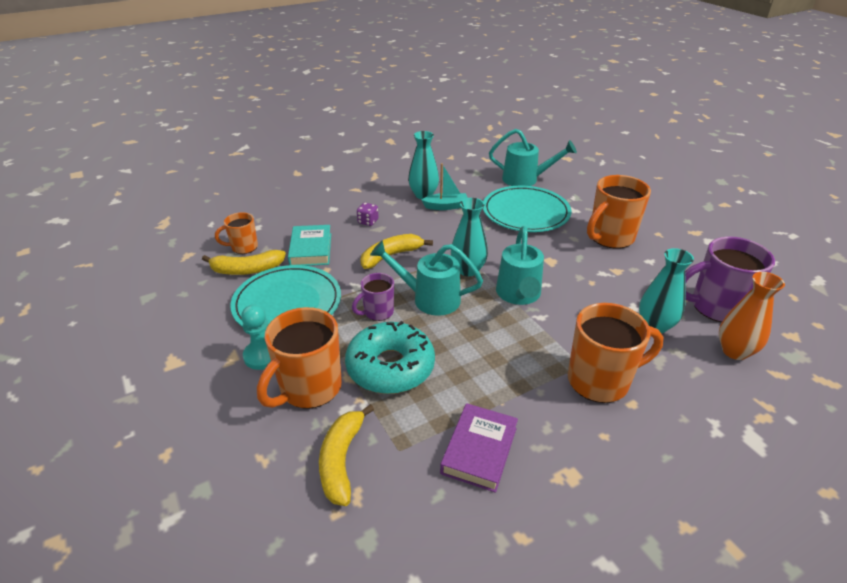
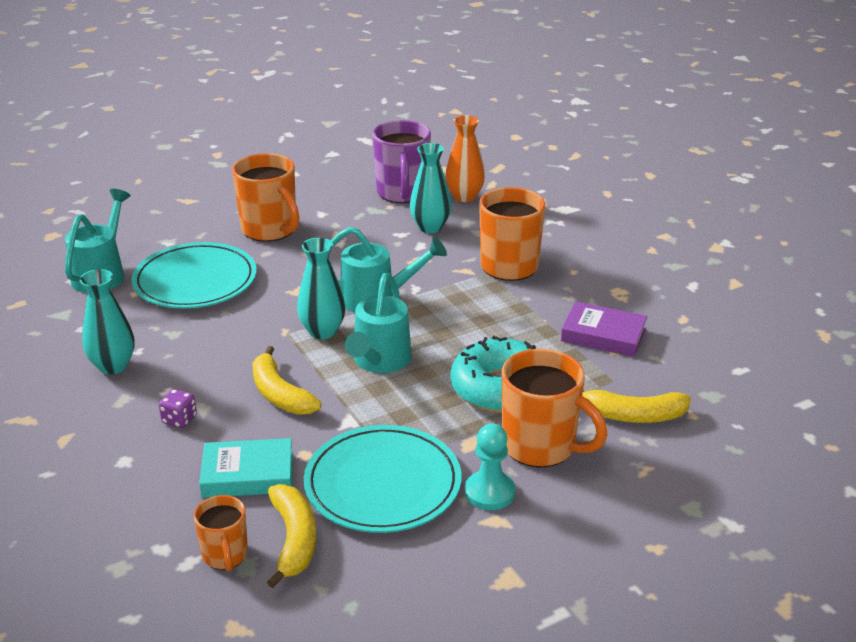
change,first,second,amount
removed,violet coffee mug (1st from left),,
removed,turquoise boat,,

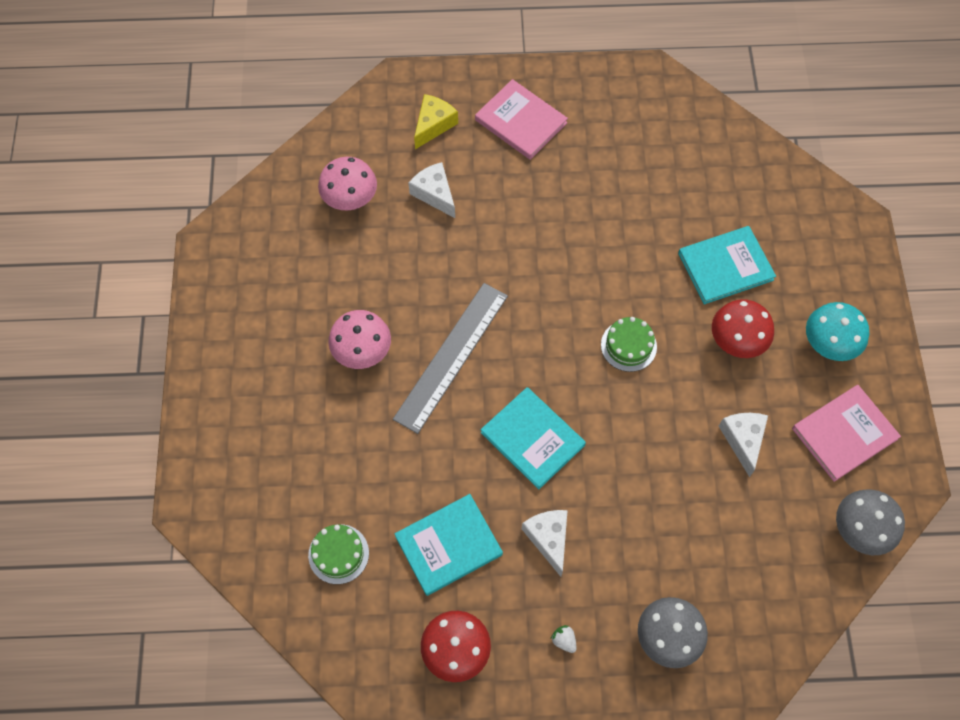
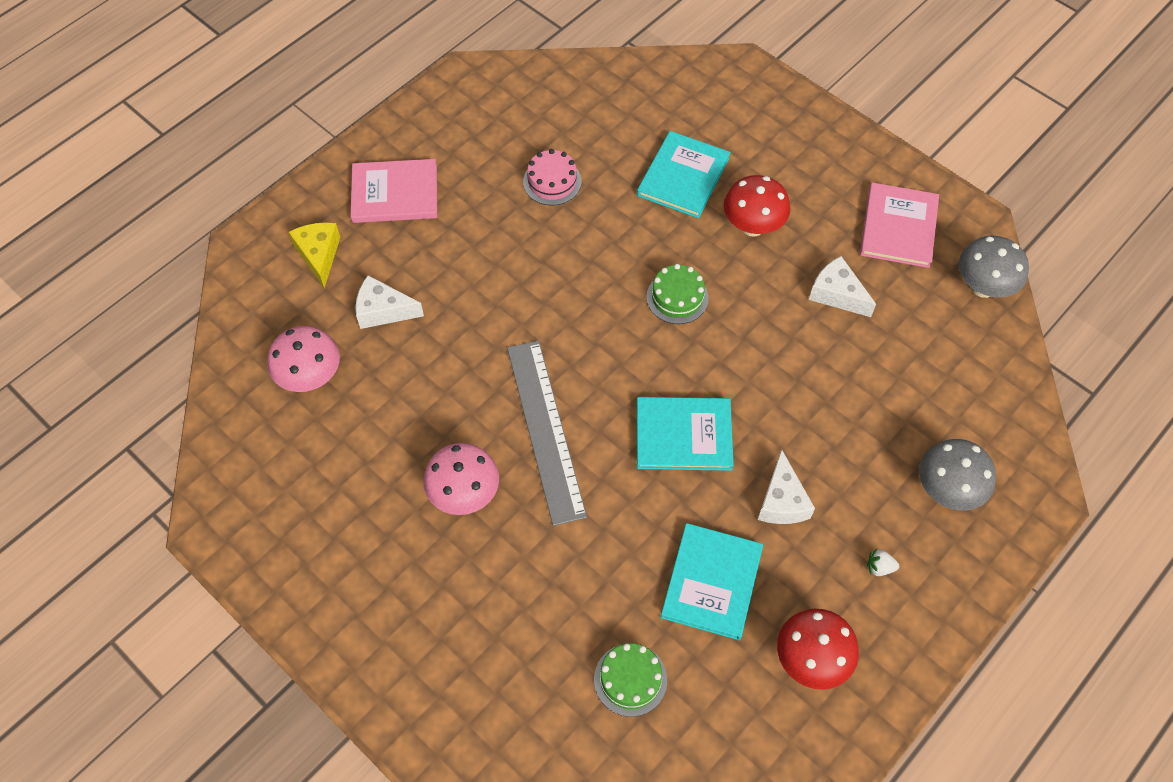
change,first,second,amount
removed,turquoise fungus,,
added,,rosy cake,
turned,white cheese wedge (2nd from left),,120 degrees counterclockwise

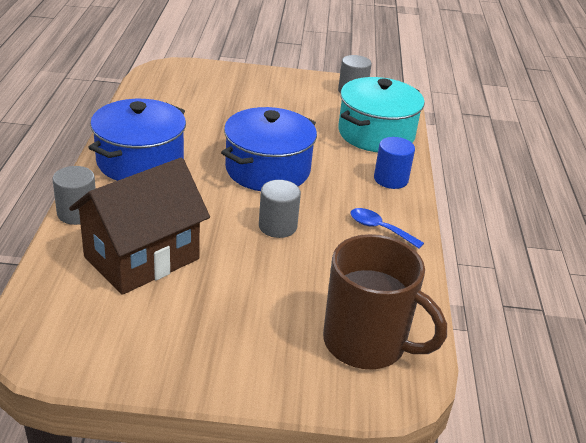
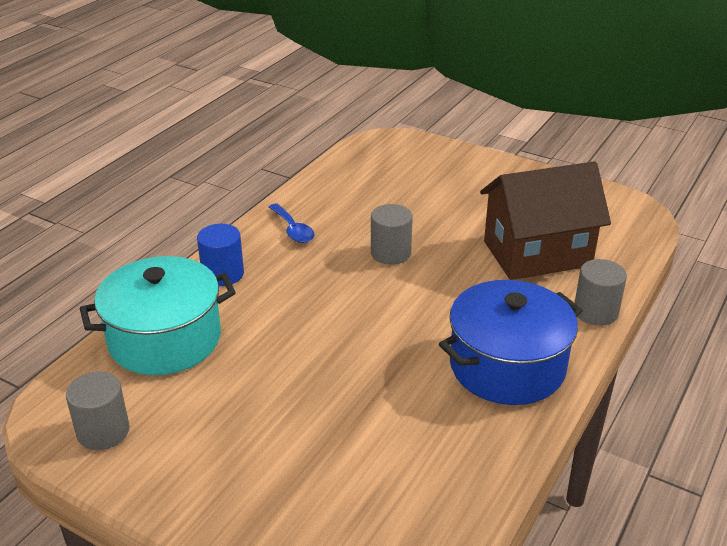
change,first,second,amount
removed,cobalt pot (2nd from left),,
removed,russet coffee mug,,

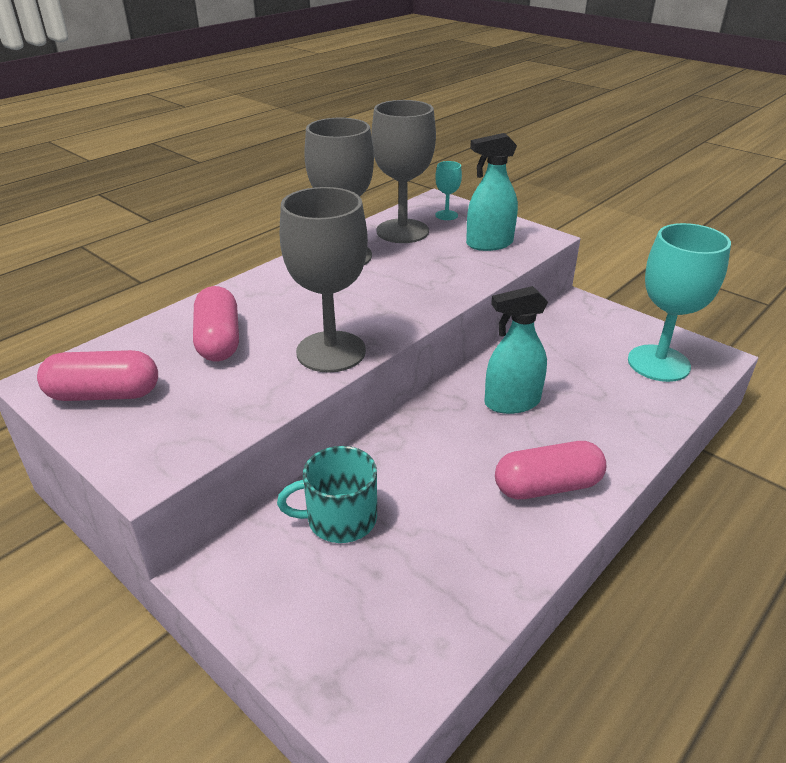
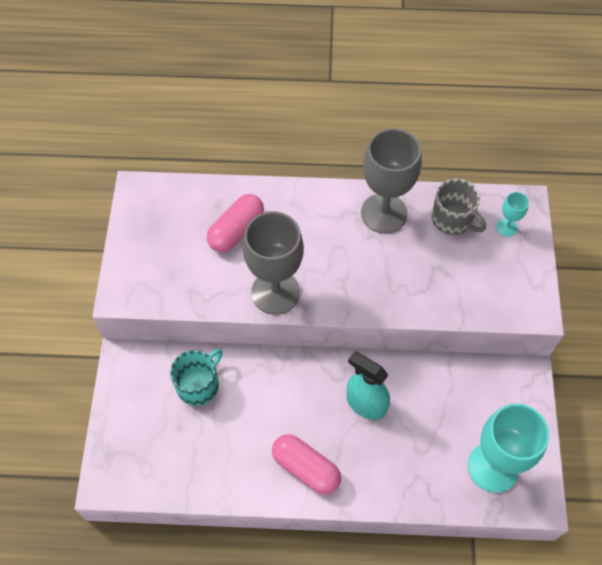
change,first,second,amount
removed,rosy pill shape (1st from left),,
removed,turquoise spray cleaner (1st from left),,
replaced,ash-grey chalice (3rd from left),ash-grey coffee mug,
turned,turquoise coffee mug,,90 degrees clockwise

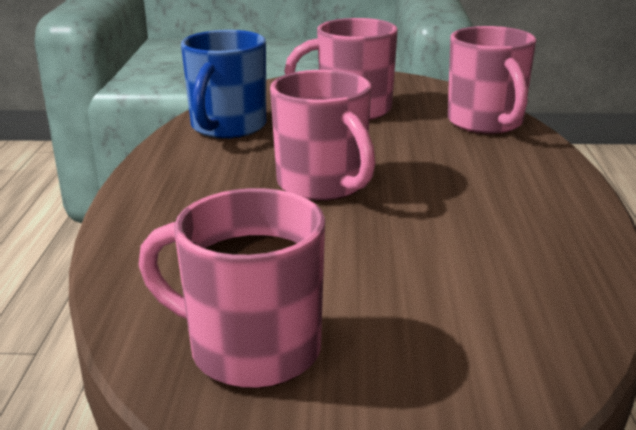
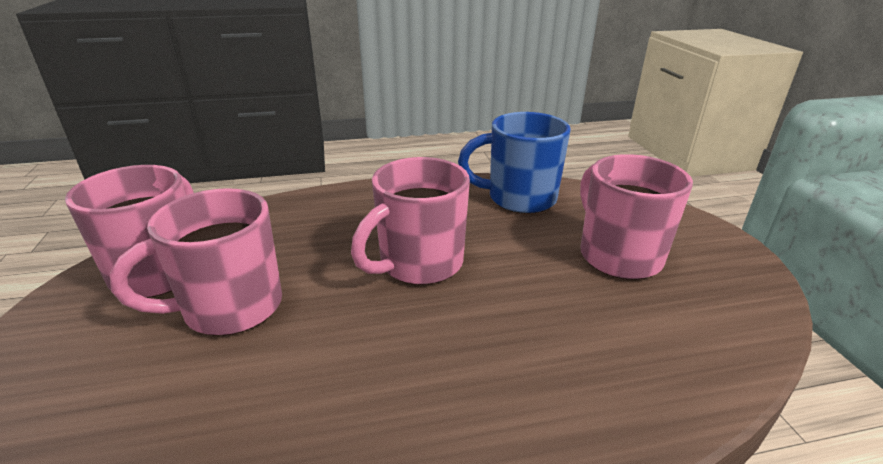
change,first,second,amount
moved,rosy coffee mug (4th from left in the first image),rosy coffee mug (2nd from left),

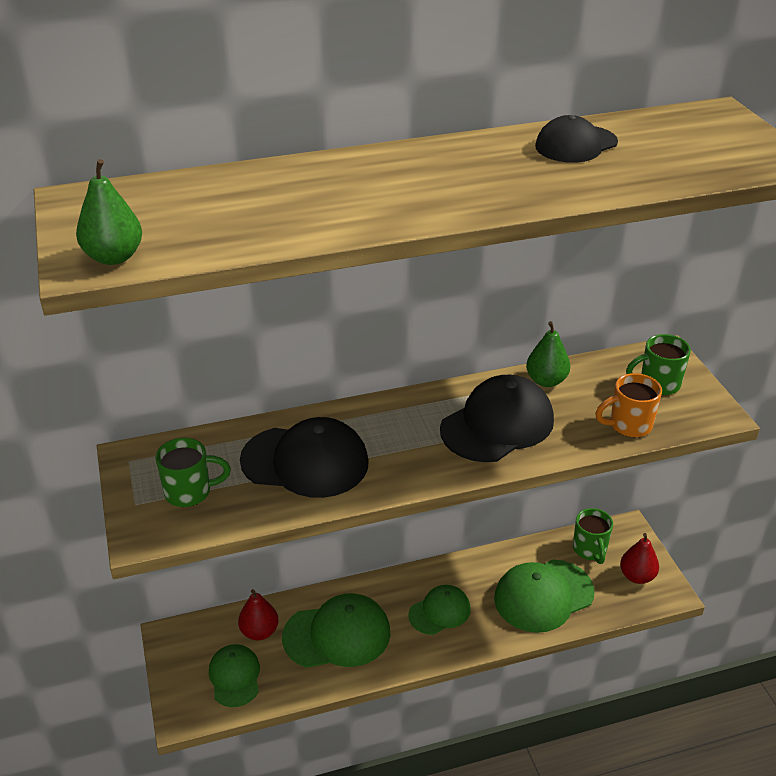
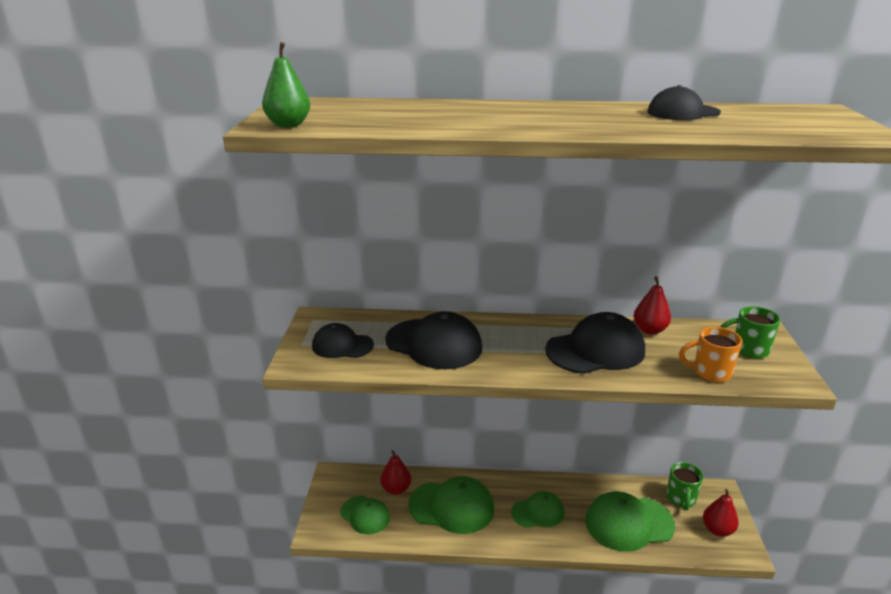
change,first,second,amount
replaced,emerald coffee mug (1st from left),jet-black baseball cap (1st from left),
recoloured,emerald toy pear (2nd from left),crimson toy pear (2nd from left),
turned,emerald baseball cap (1st from left),,120 degrees clockwise

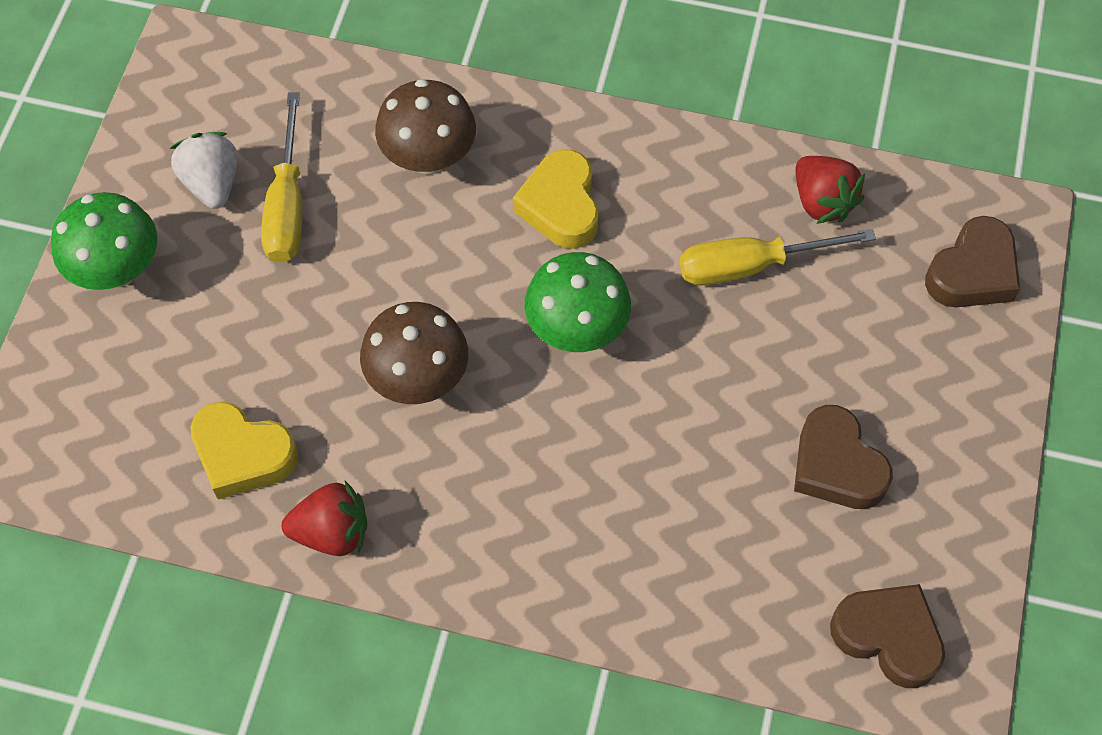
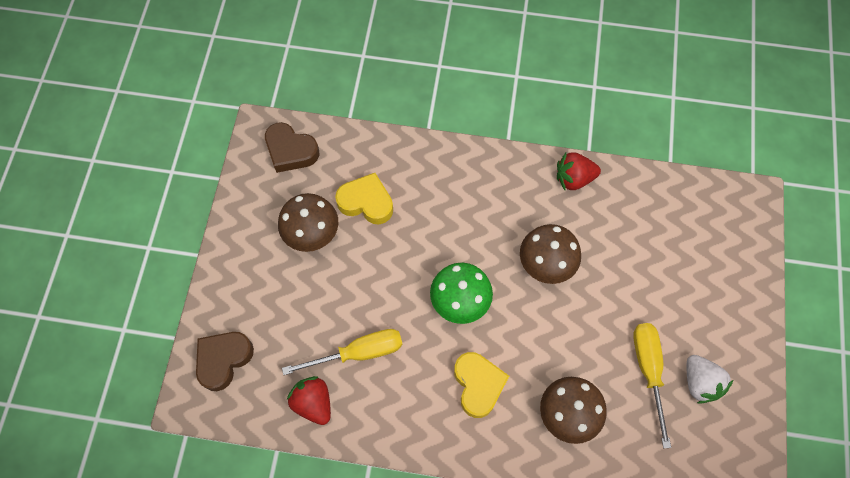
change,first,second,amount
removed,emerald fungus (1st from left),,
moved,bright yellow heart shape (1st from left),,
replaced,russet heart shape (1st from left),russet fungus (1st from left),

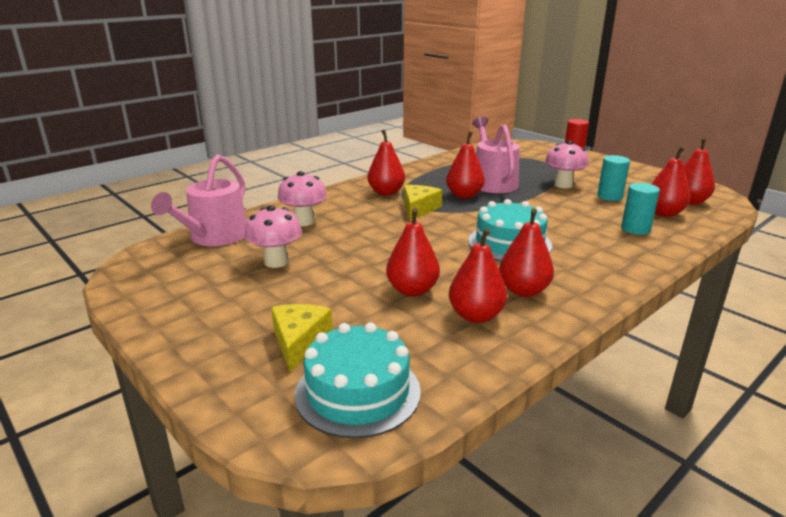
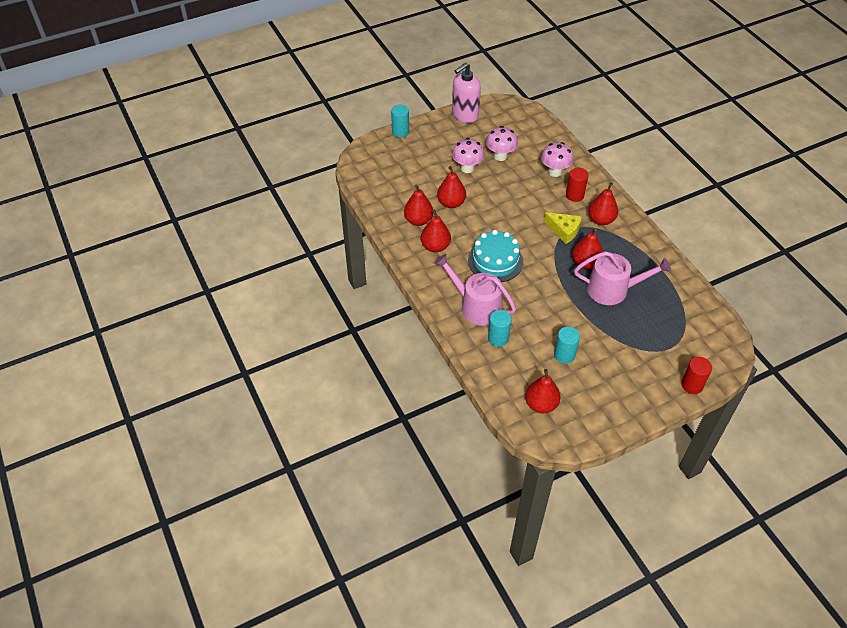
change,first,second,amount
removed,bright yellow cheese wedge (1st from left),,
removed,turquoise cake (1st from left),,
removed,crimson toy pear (6th from left),,
added,,turquoise solid cylinder (1st from left),
added,,rosy soap dispenser,
added,,crimson solid cylinder (1st from left),
moved,rosy watering pot (1st from left),,
moved,rosy fungus (3rd from left in the first image),rosy fungus (1st from left),

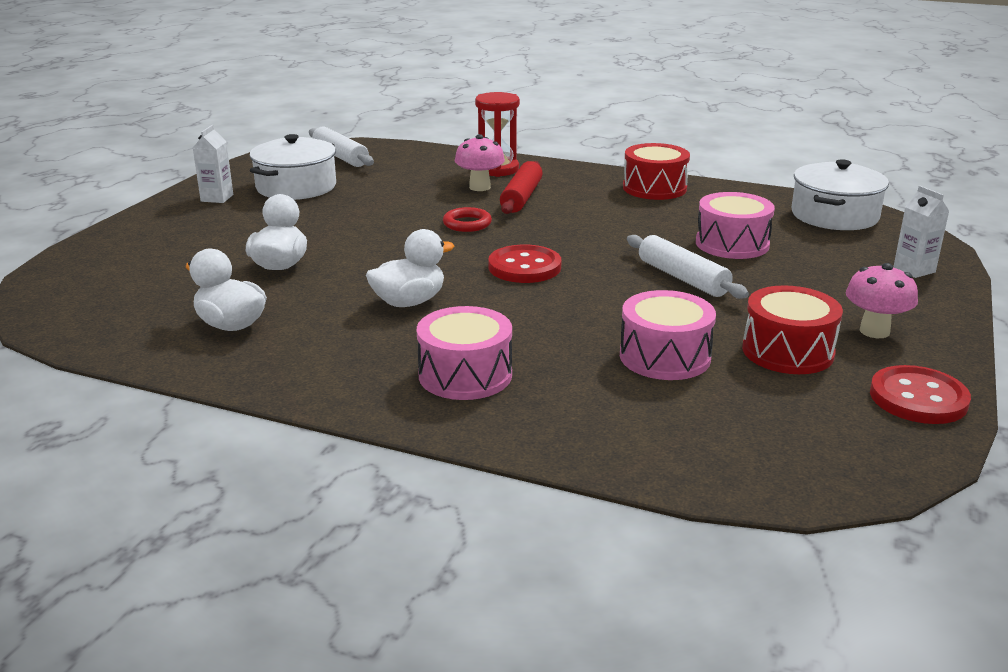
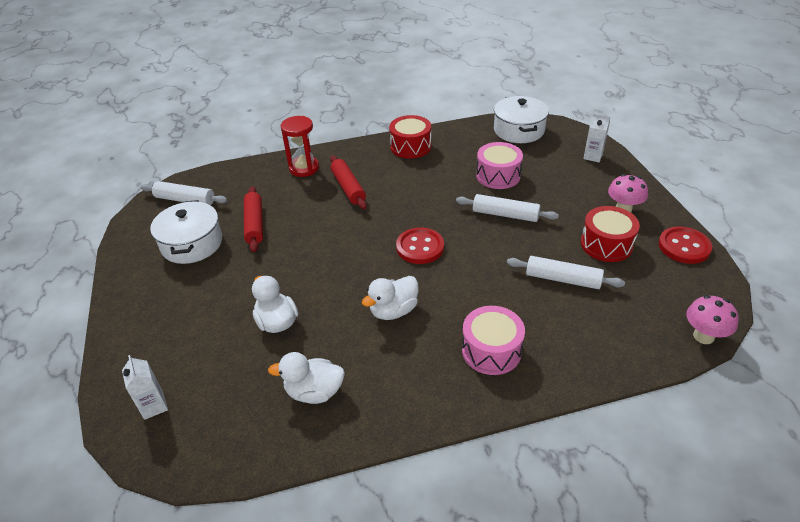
change,first,second,amount
removed,crimson hoop,,
added,,crimson rolling pin (1st from left),
moved,white milk carton (1st from left),,
moved,rosy fungus (1st from left in the first image),rosy fungus (2nd from left),
replaced,rosy snare drum (2nd from left),white rolling pin (3rd from left),
turned,white rubber duck (3rd from left),,150 degrees counterclockwise

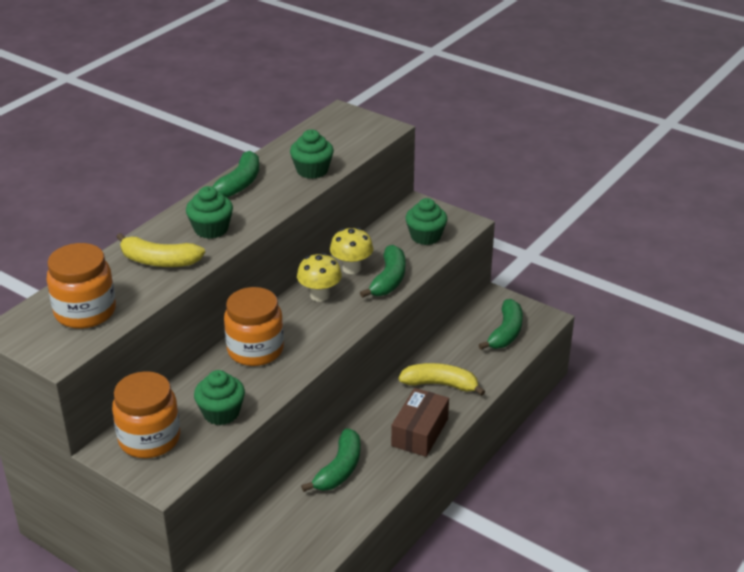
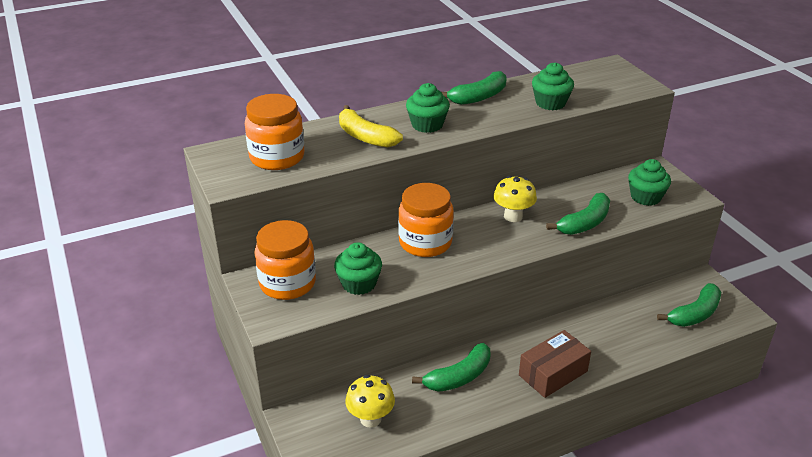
change,first,second,amount
removed,bright yellow toy banana (2nd from left),,
moved,bright yellow fungus (2nd from left in the first image),bright yellow fungus (1st from left),

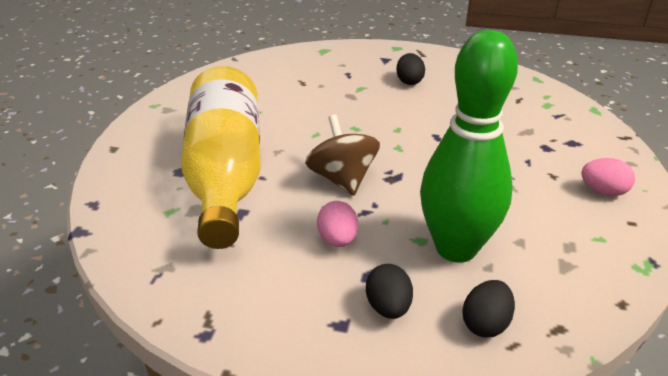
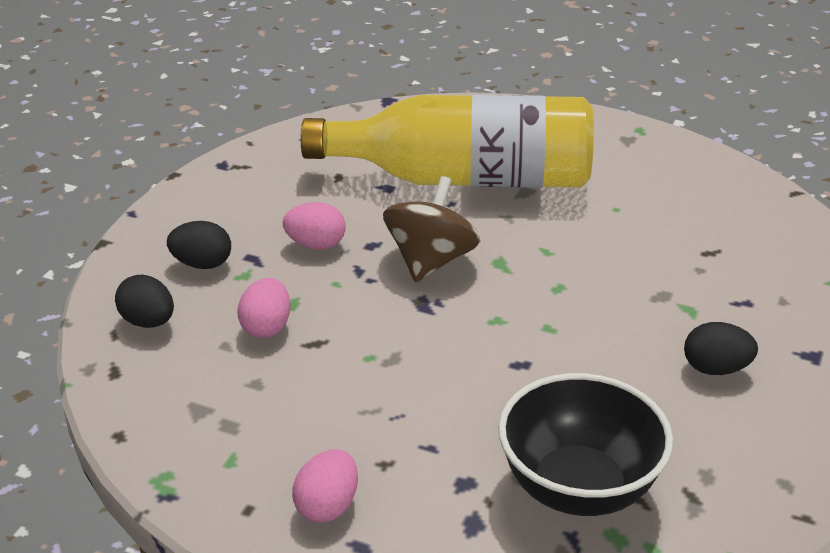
change,first,second,amount
added,,jet-black bowl,
replaced,emerald tenpin,rosy egg shape (1st from left),
turned,russet toy top,,60 degrees counterclockwise

